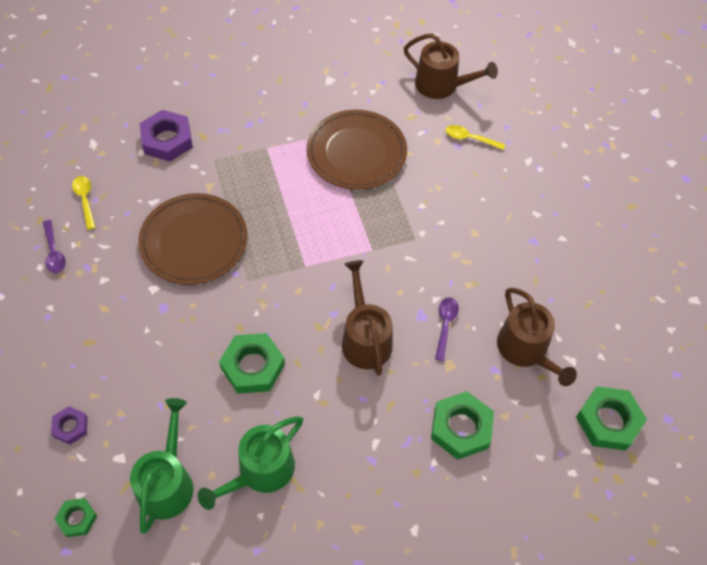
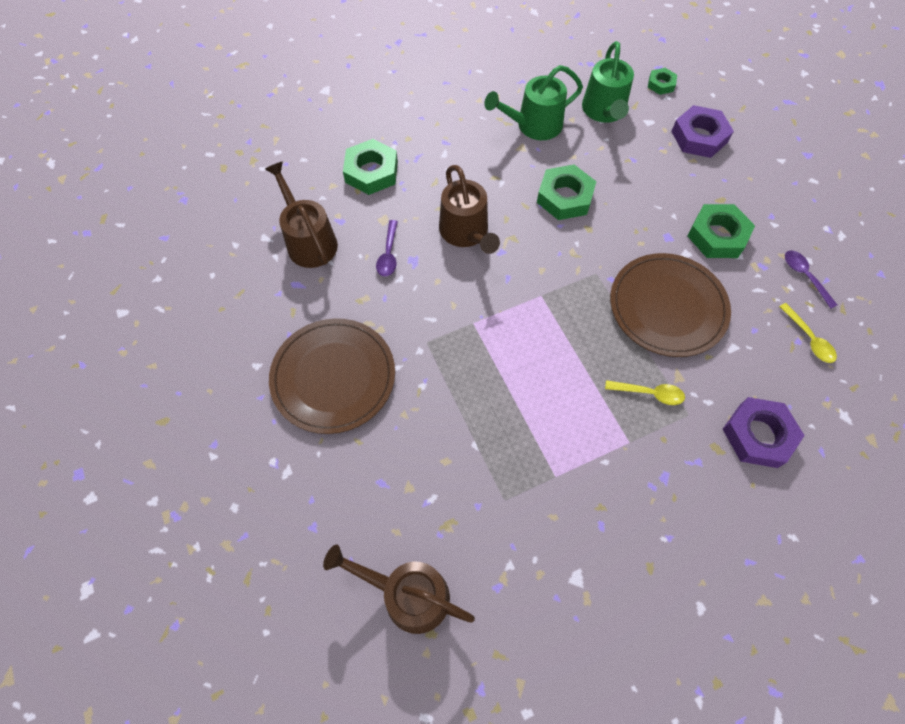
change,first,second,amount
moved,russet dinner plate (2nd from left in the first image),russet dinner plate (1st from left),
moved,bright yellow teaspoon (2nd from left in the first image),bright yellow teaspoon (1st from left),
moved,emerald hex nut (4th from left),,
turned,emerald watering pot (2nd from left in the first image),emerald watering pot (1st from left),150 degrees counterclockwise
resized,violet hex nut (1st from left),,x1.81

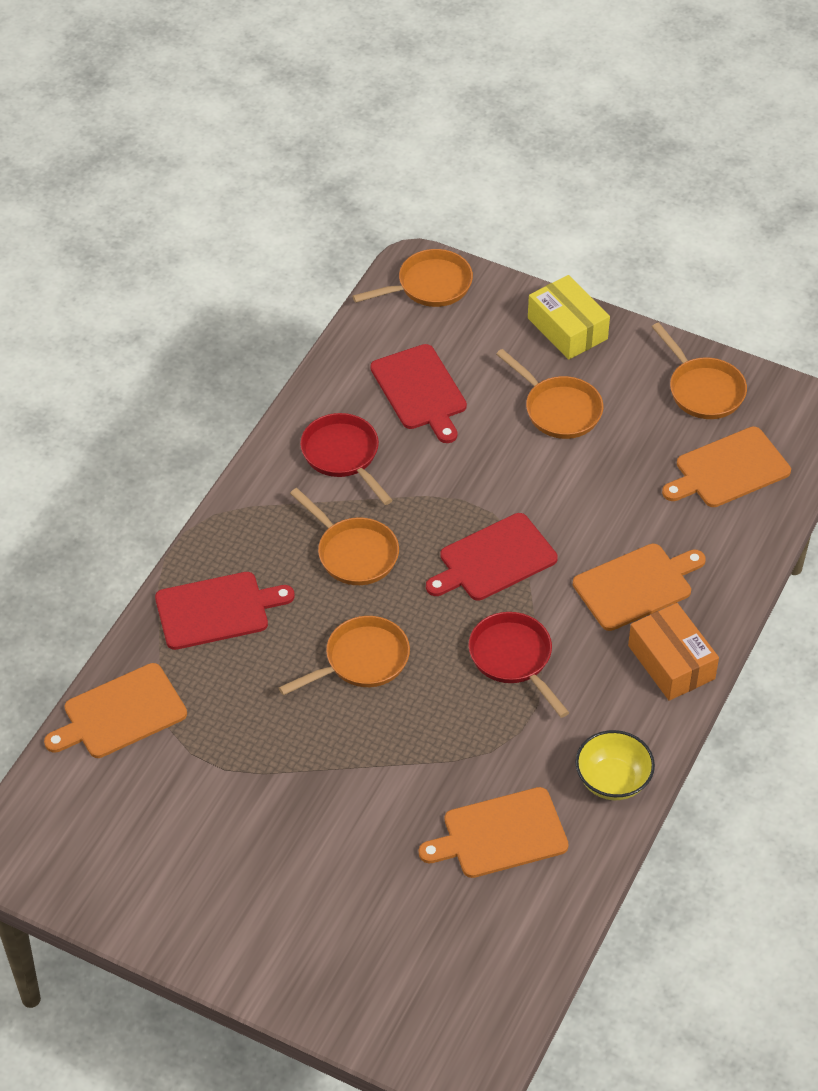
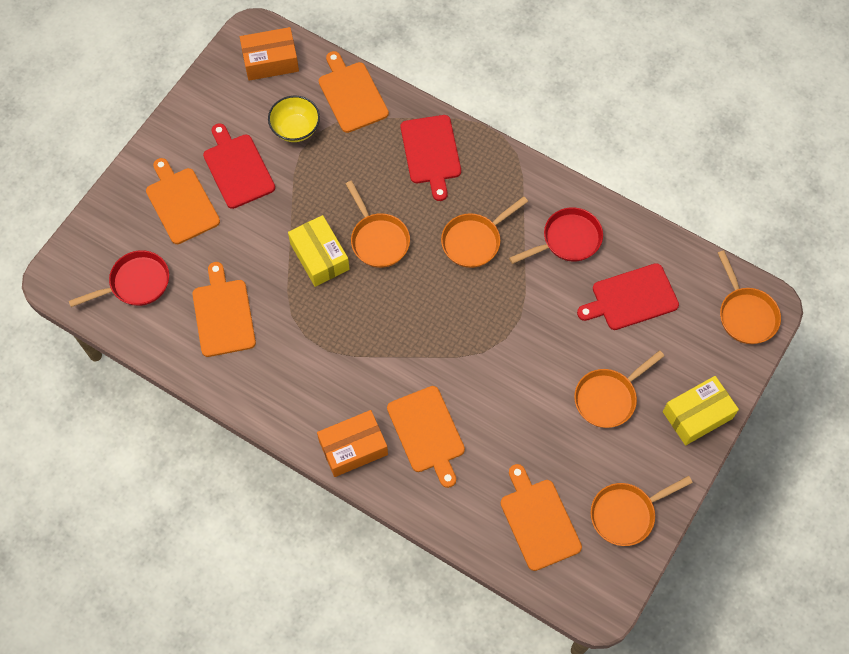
change,first,second,amount
added,,orange cutting board (1st from left),
added,,orange parcel (1st from left),
added,,bright yellow parcel (1st from left),
moved,crimson cutting board (3rd from left in the first image),crimson cutting board (1st from left),
moved,crimson skillet (2nd from left in the first image),crimson skillet (1st from left),
moved,bright yellow bowl,,

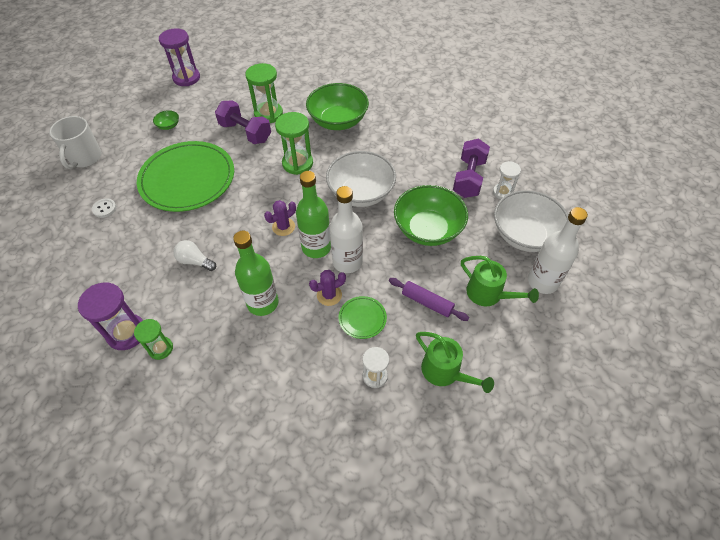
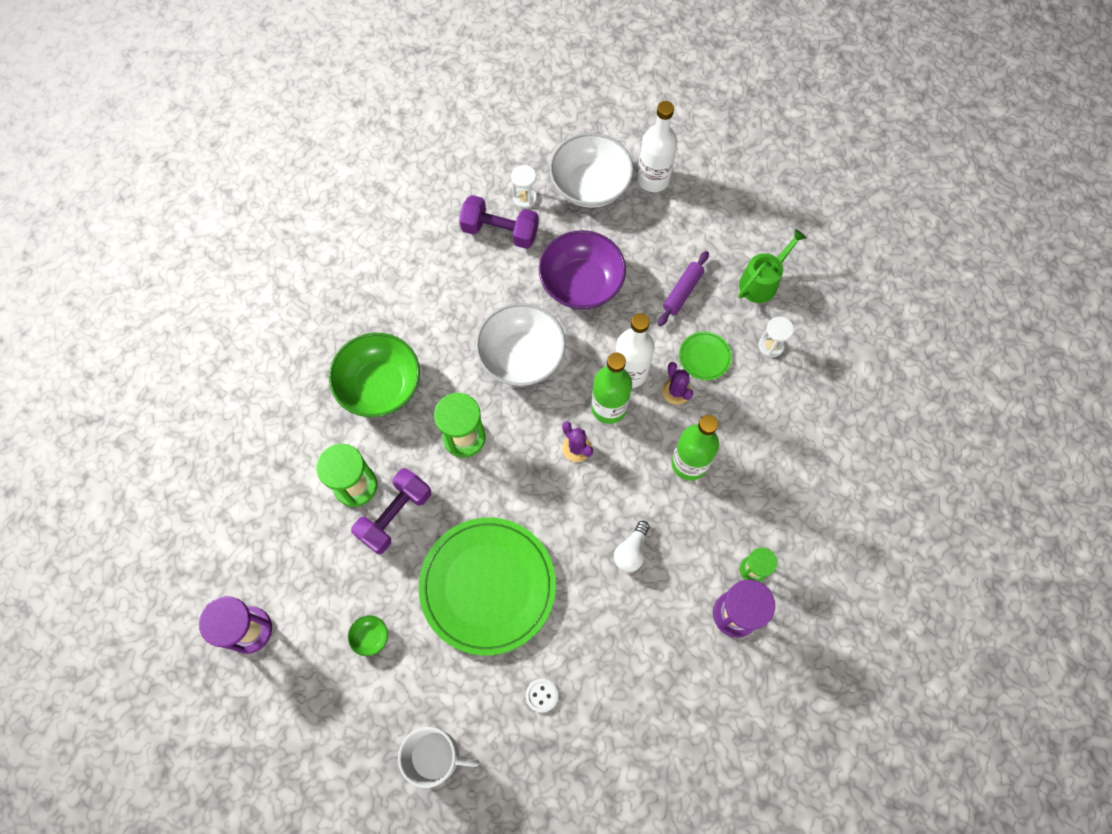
change,first,second,amount
removed,emerald watering pot (2nd from left),,
recoloured,emerald bowl (3rd from left),violet bowl,

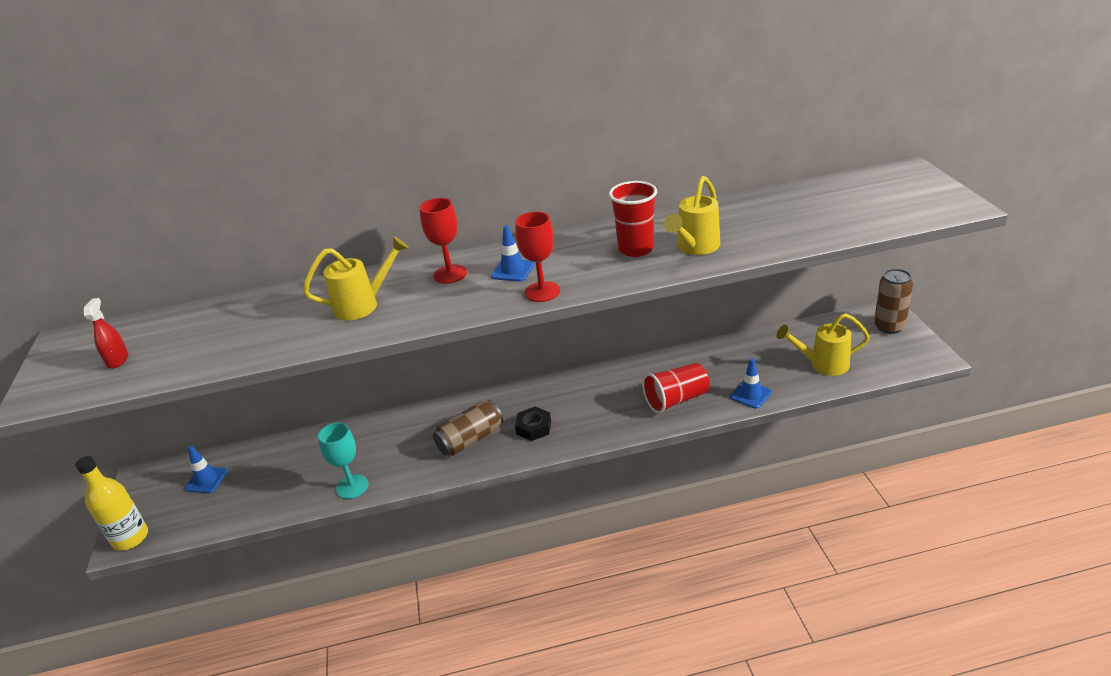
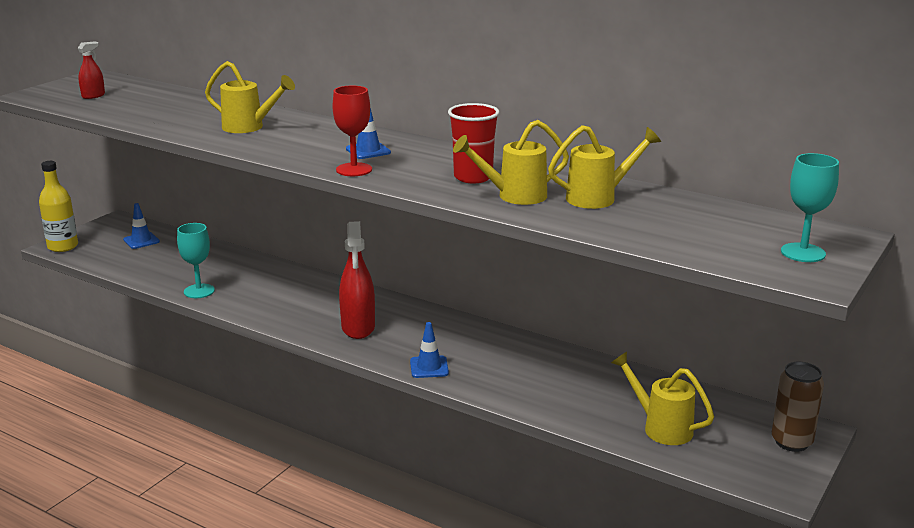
change,first,second,amount
removed,crimson chalice (1st from left),,
removed,russet can (1st from left),,
removed,crimson cup (2nd from left),,
added,,bright yellow watering pot (3rd from left),
added,,turquoise chalice (2nd from left),
moved,cobalt traffic cone (3rd from left),,
replaced,jet-black hex nut,crimson spray cleaner (2nd from left),

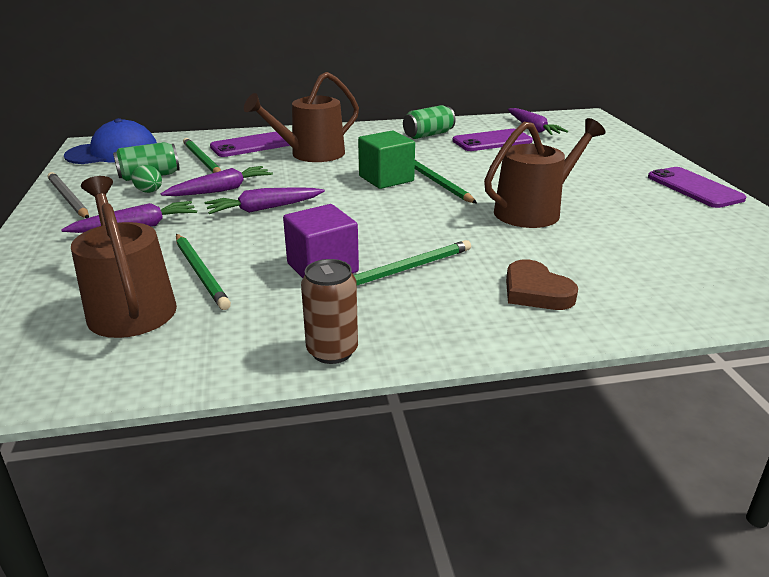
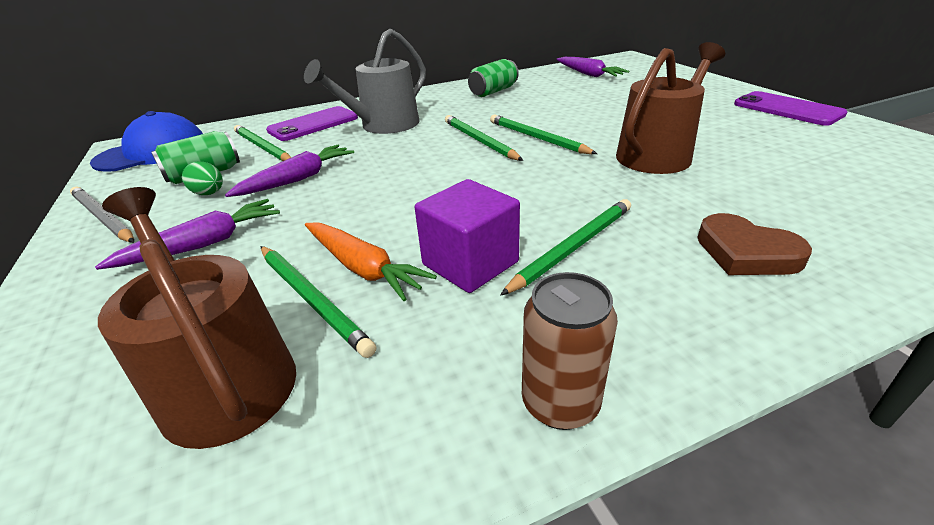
change,first,second,amount
removed,violet root vegetable (3rd from left),,
removed,violet smartphone (2nd from left),,
added,,orange root vegetable,
replaced,emerald solid cube,emerald pencil (3rd from left),
recoloured,russet watering pot (2nd from left),ash-grey watering pot,

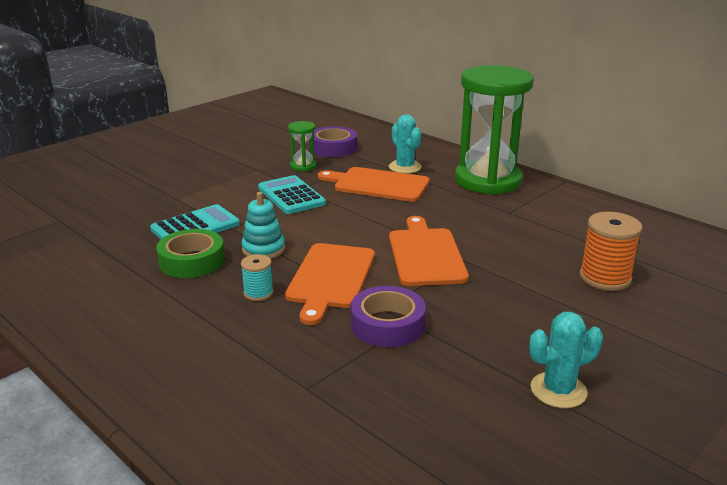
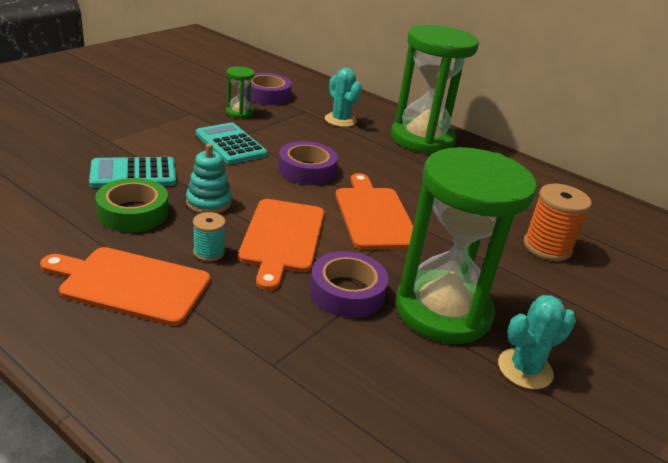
change,first,second,amount
added,,violet roll of tape (2nd from left),
added,,emerald sand timer (3rd from left),
moved,orange cutting board (2nd from left in the first image),orange cutting board (1st from left),
turned,turquoise pocket calculator (1st from left),,150 degrees counterclockwise

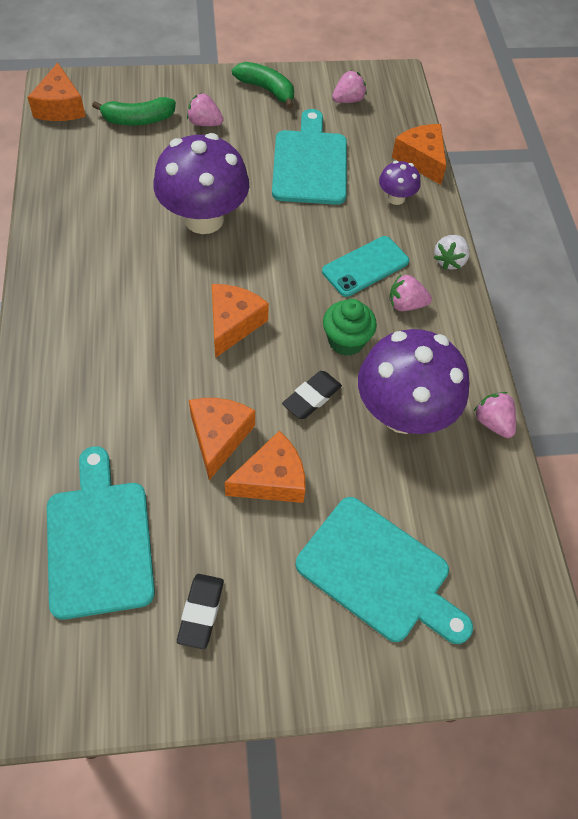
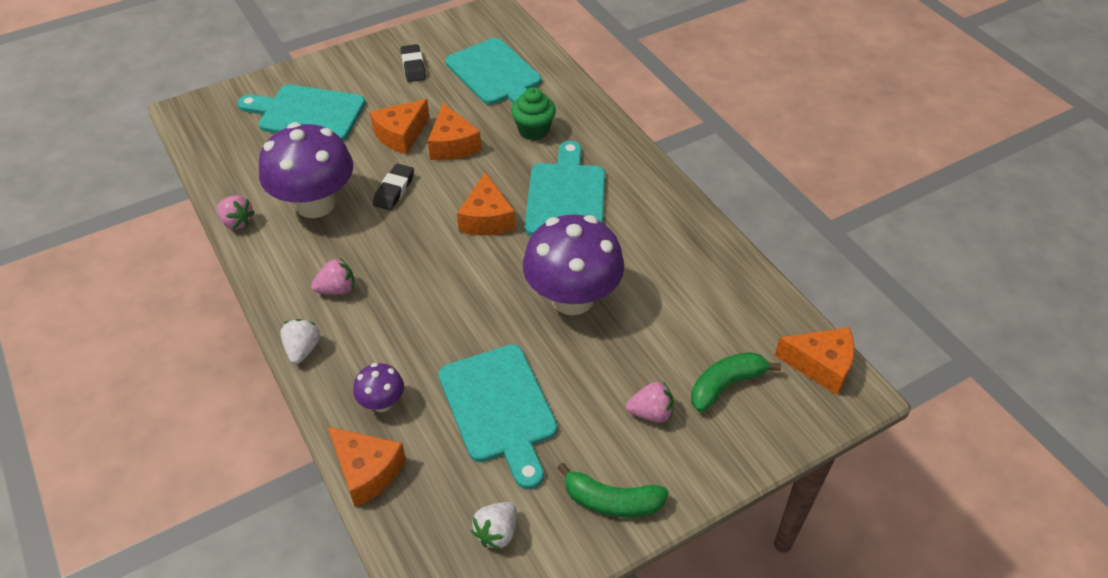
change,first,second,amount
removed,turquoise smartphone,,
added,,turquoise cutting board (4th from left),
moved,emerald cupcake,,
recoloured,rosy strawberry (2nd from left),white strawberry (2nd from left),
turned,orange cheese wedge (1st from left in the first image),orange cheese wedge (5th from left),135 degrees clockwise

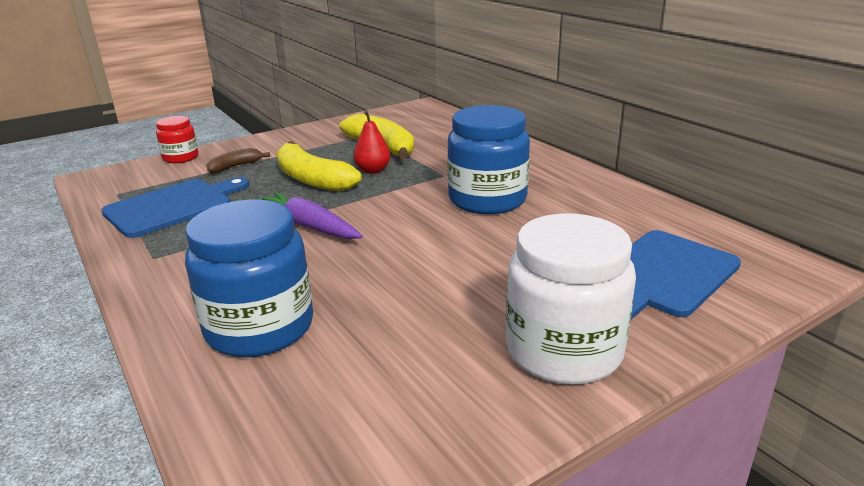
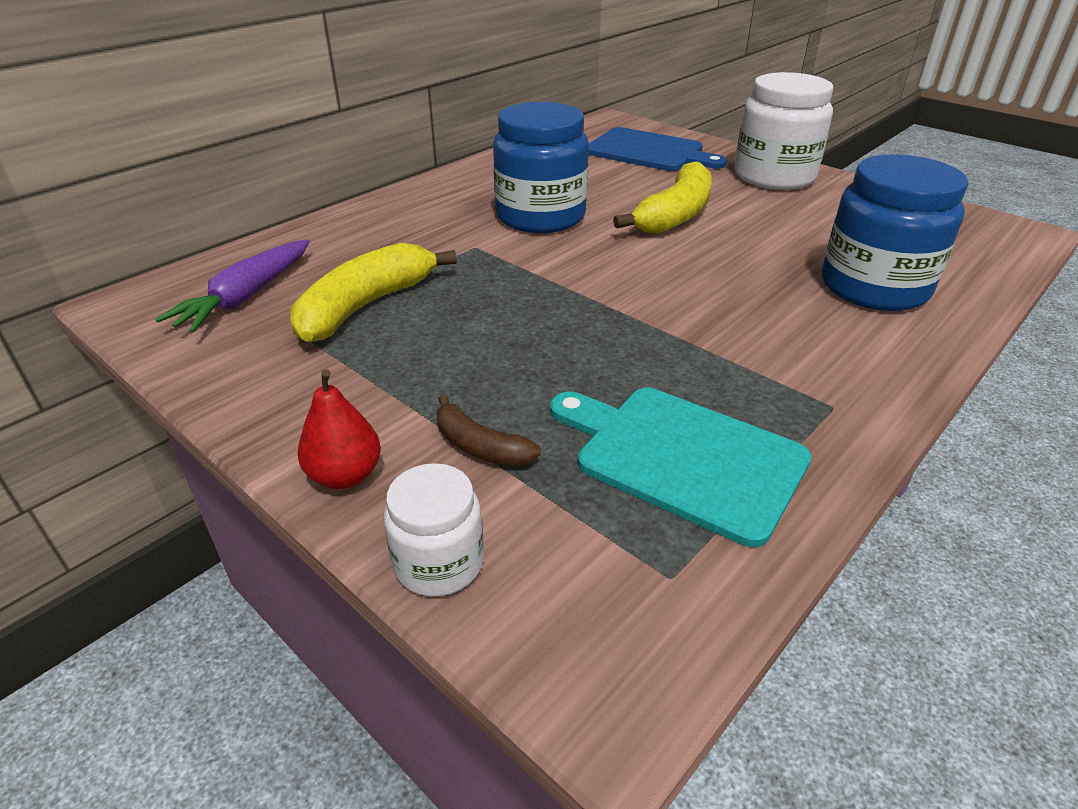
change,first,second,amount
moved,violet root vegetable,,
moved,bright yellow toy banana (1st from left in the first image),bright yellow toy banana (2nd from left),
moved,crimson toy pear,,
recoloured,cobalt cutting board (1st from left),turquoise cutting board,
recoloured,crimson jar,white jar (1st from left),

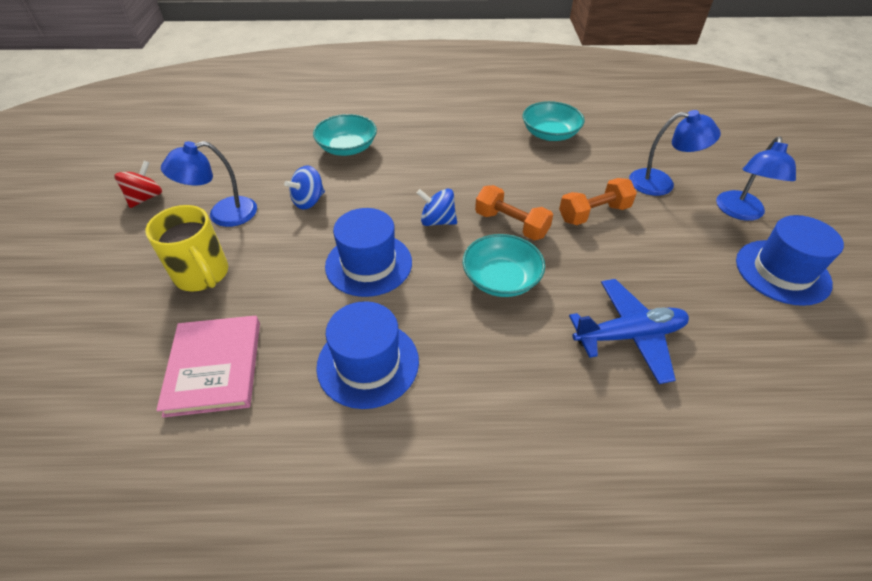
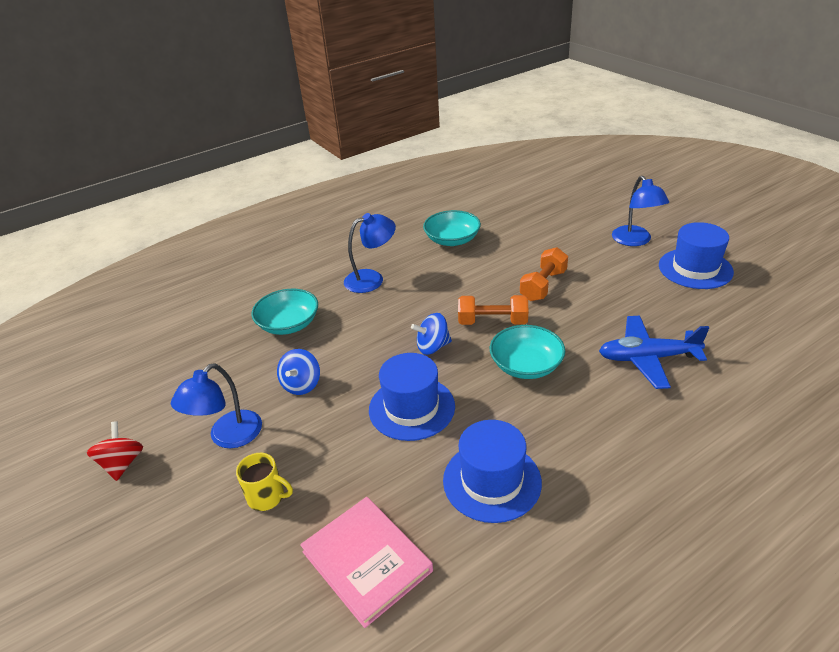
change,first,second,amount
moved,cobalt desk lamp (2nd from left),,
turned,cobalt aeroplane,,135 degrees counterclockwise
resized,bright yellow coffee mug,,x0.62

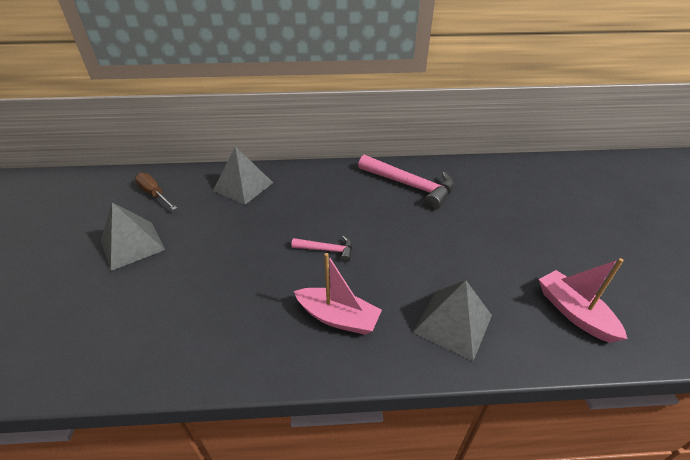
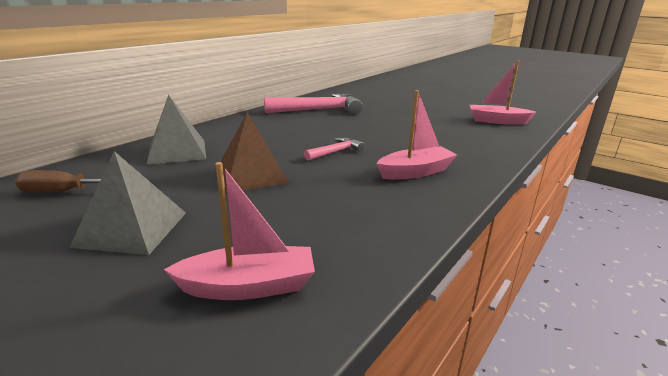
change,first,second,amount
removed,ash-grey pyramid (3rd from left),,
added,,rosy boat (1st from left),
added,,russet pyramid,

